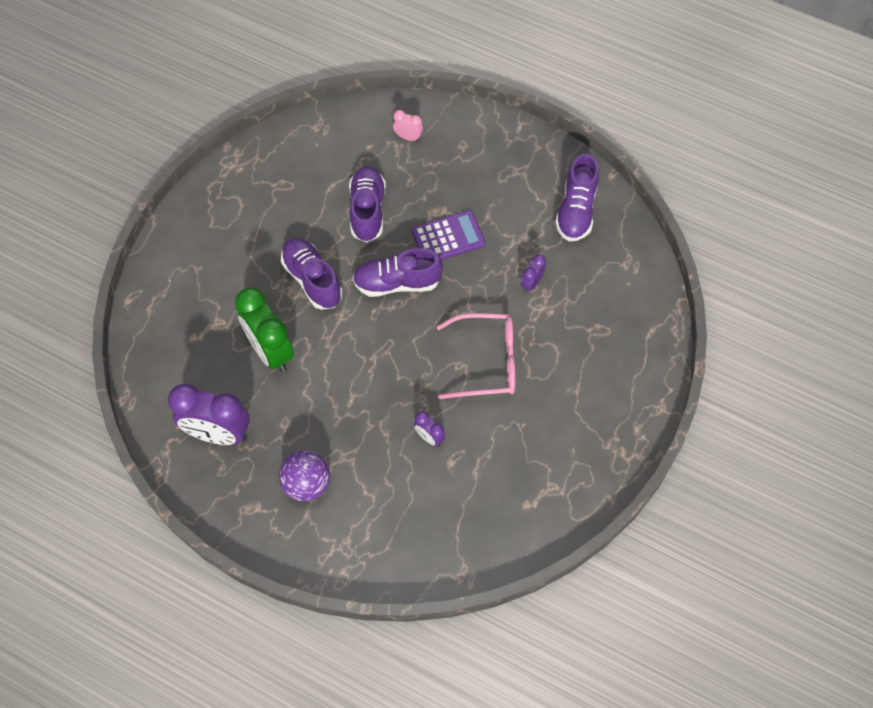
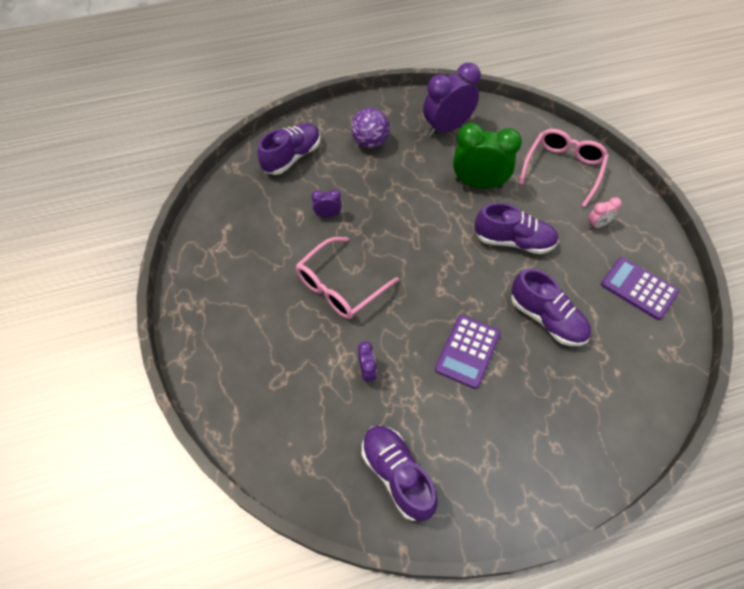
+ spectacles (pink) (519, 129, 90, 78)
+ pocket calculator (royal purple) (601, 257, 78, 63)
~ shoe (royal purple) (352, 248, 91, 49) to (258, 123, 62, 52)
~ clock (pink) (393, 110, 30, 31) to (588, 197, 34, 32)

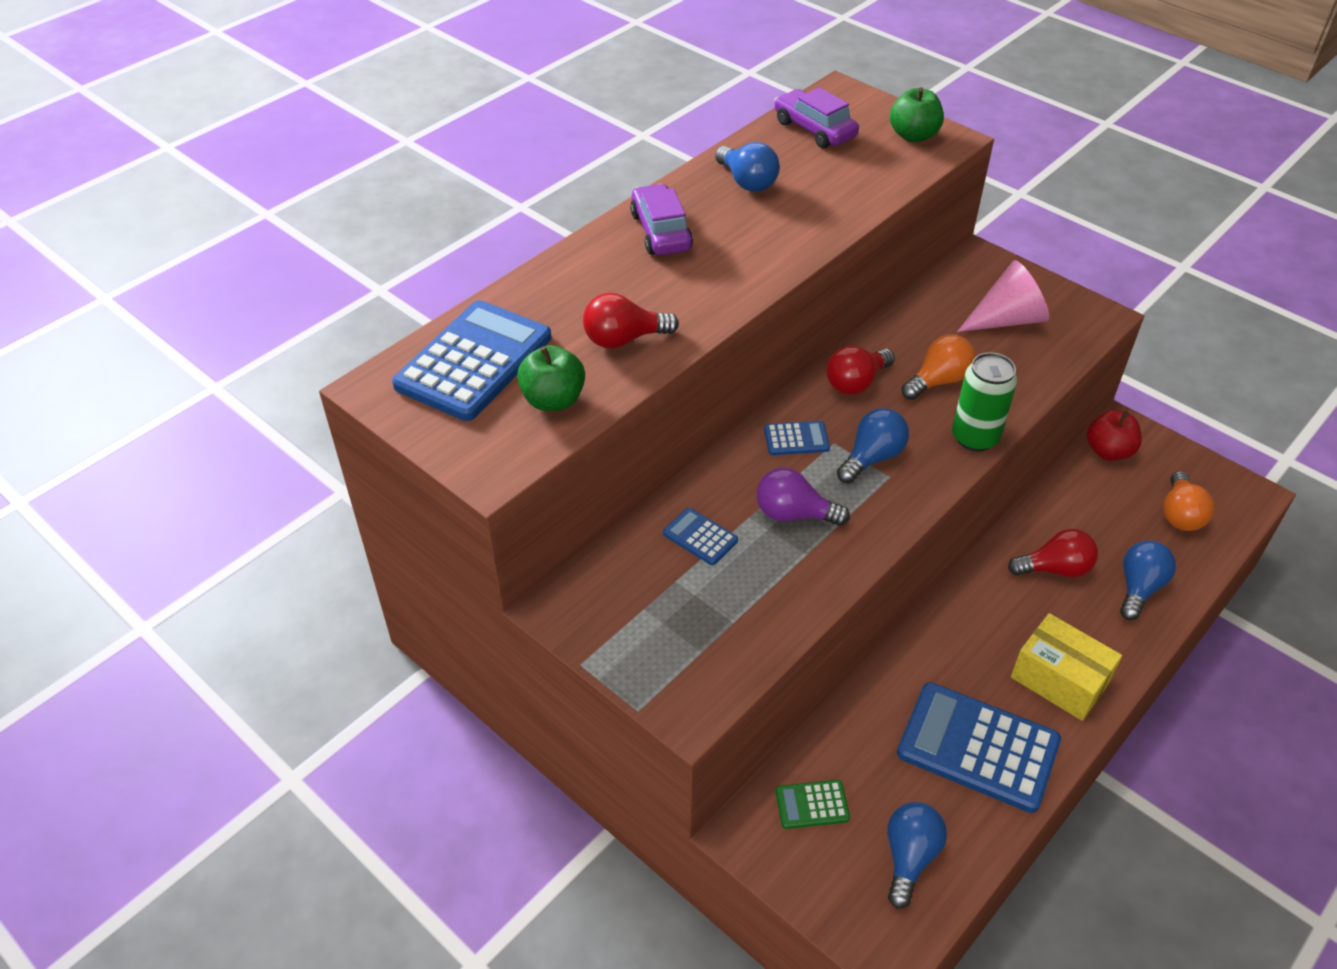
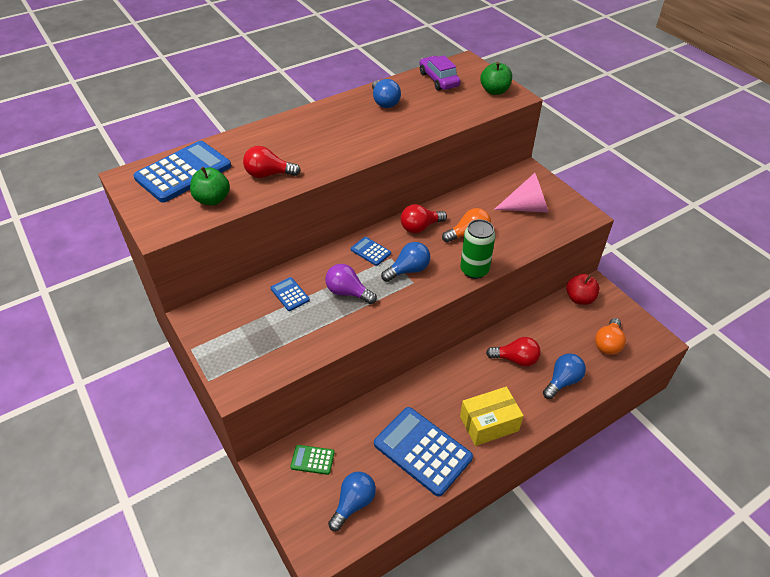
- automobile (royal purple) (630, 184, 63, 71)
~ pocket calculator (blue) (764, 421, 66, 34) = (351, 237, 40, 29) 150 degrees counterclockwise
~ parcel (golden) (1011, 613, 111, 108) = (460, 387, 64, 59) 75 degrees counterclockwise

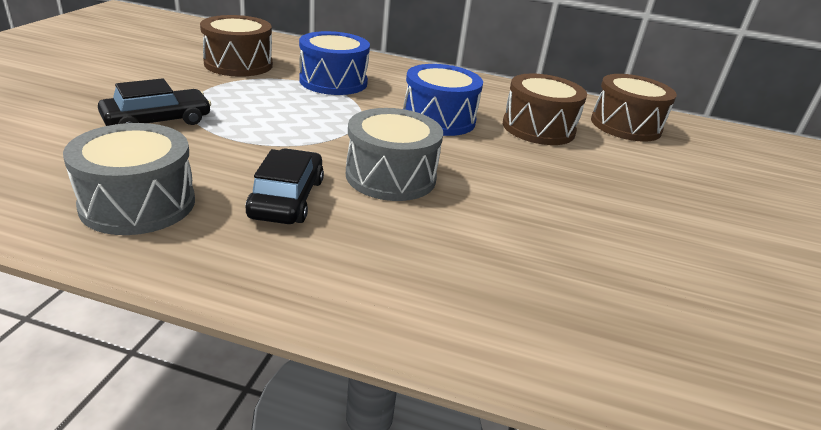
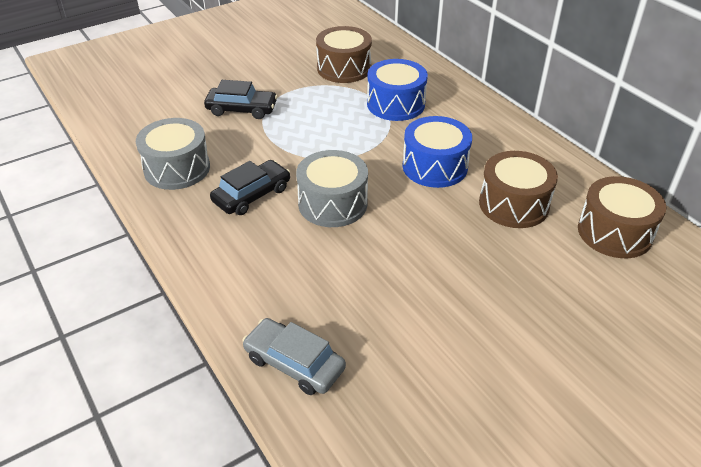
+ automobile (gray) (242, 318, 104, 77)

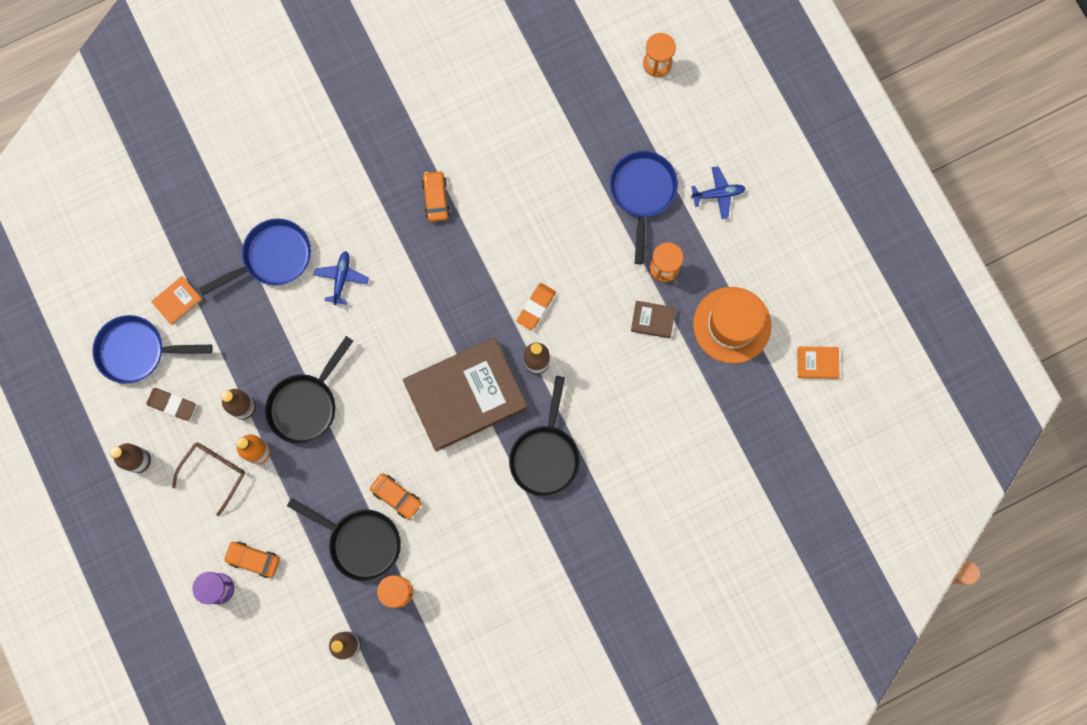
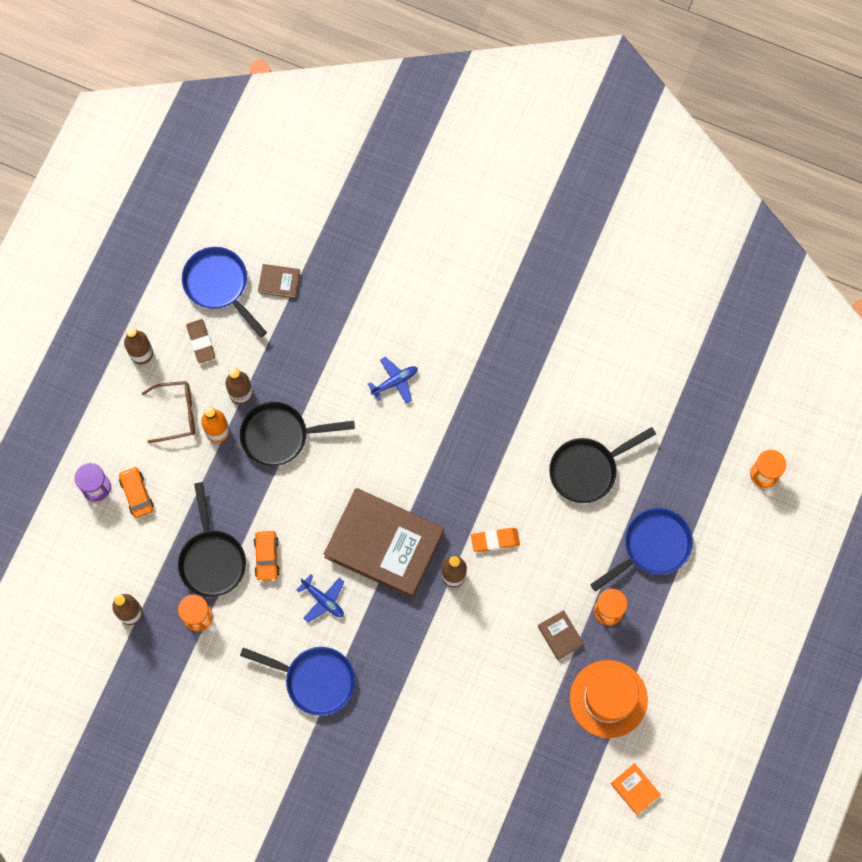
- automobile (orange-coloured) (422, 170, 28, 52)
~ frying pan (blue) (199, 219, 112, 76) to (240, 647, 115, 69)
~ frying pan (jet-black) (509, 376, 71, 121) to (549, 427, 107, 76)
~ toy plane (blue) (691, 166, 55, 53) to (296, 574, 48, 49)
~ hardback (orange-coloured) (151, 276, 52, 49) to hardback (russet) (258, 264, 42, 34)

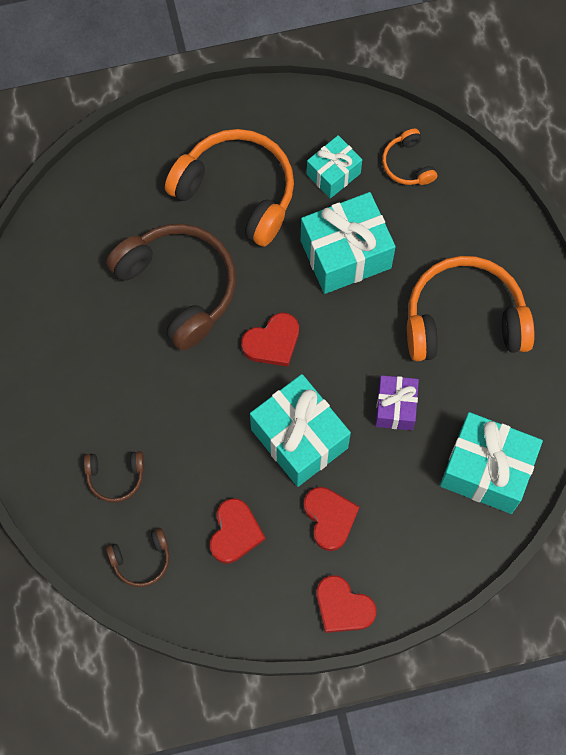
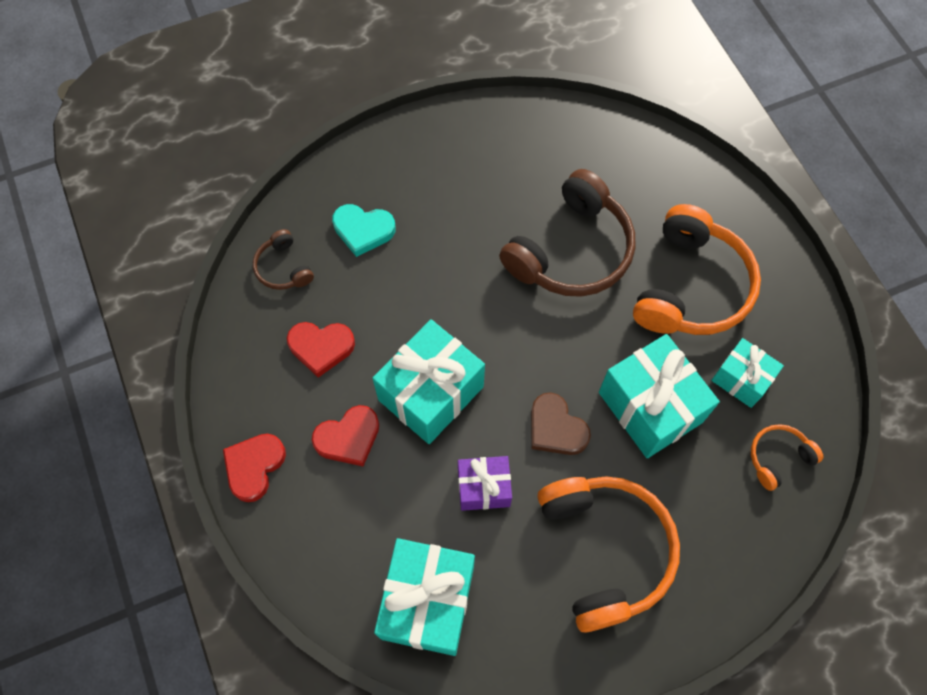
- love heart (crimson) (241, 313, 58, 54)
+ love heart (russet) (531, 392, 60, 63)
~ headset (russet) (84, 451, 60, 52) to love heart (turquoise) (332, 204, 64, 53)

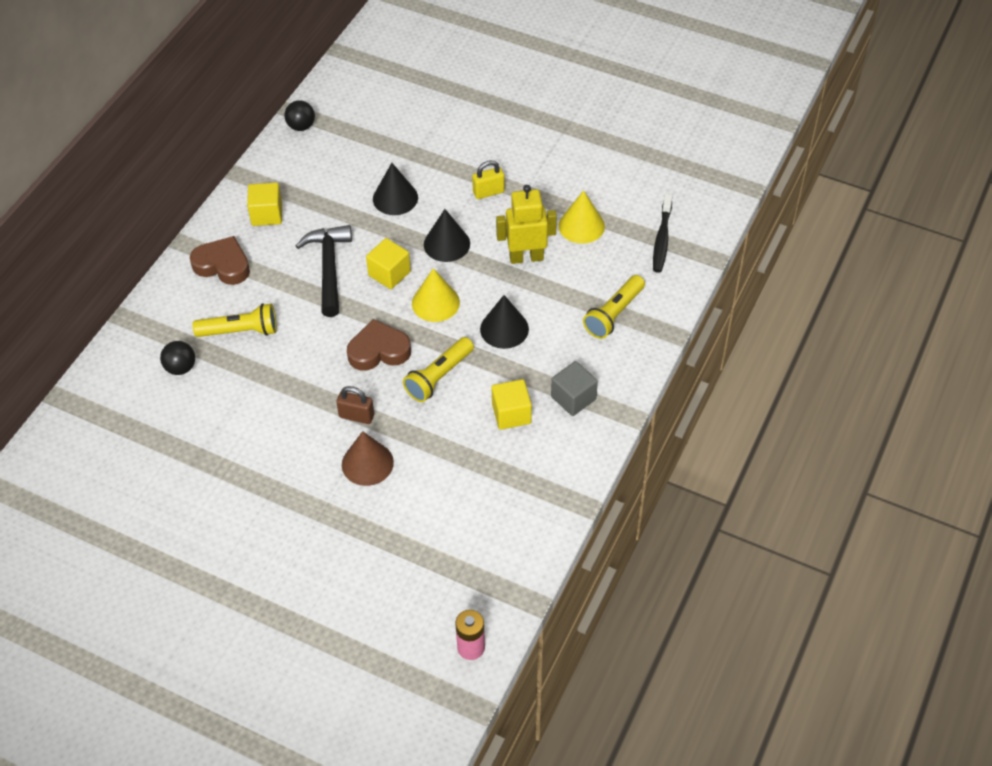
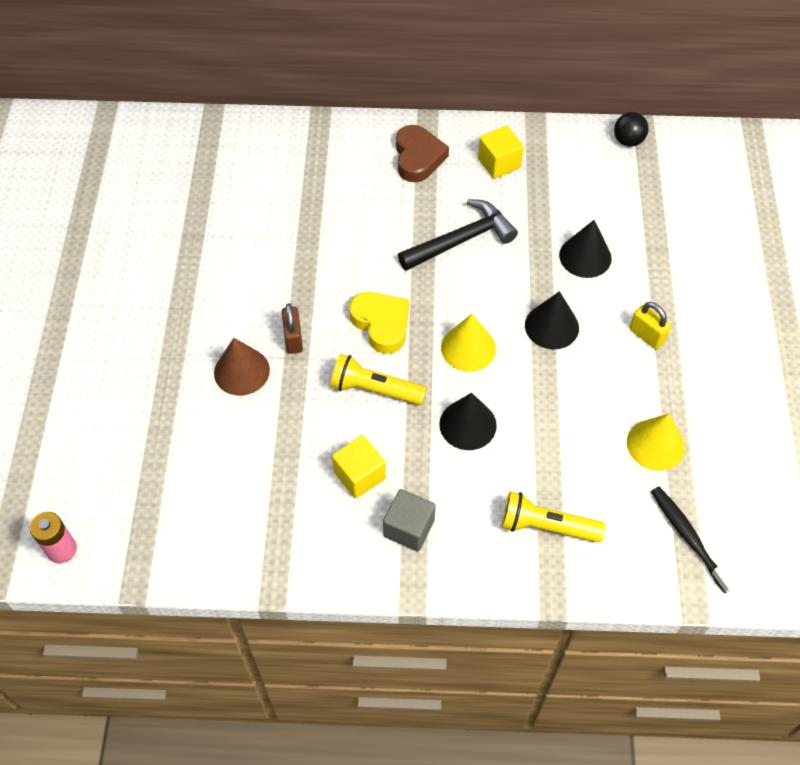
- ball (jet-black) (160, 341, 35, 34)
- torch (golden) (193, 303, 84, 34)
- solid cube (golden) (366, 238, 45, 51)
- robot (golden) (496, 185, 61, 79)
~ love heart (russet) (347, 319, 64, 52) to love heart (golden) (349, 292, 60, 62)
~ toothbrush (jet-black) (653, 194, 20, 79) = (651, 487, 85, 106) 75 degrees clockwise

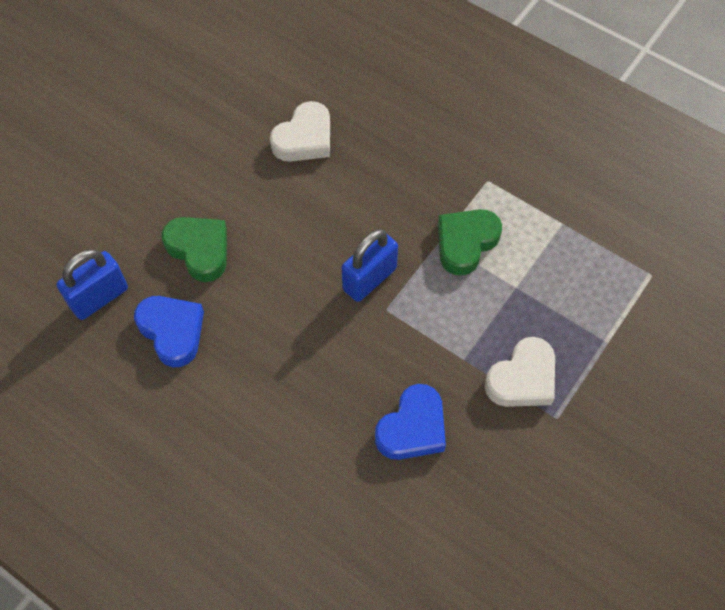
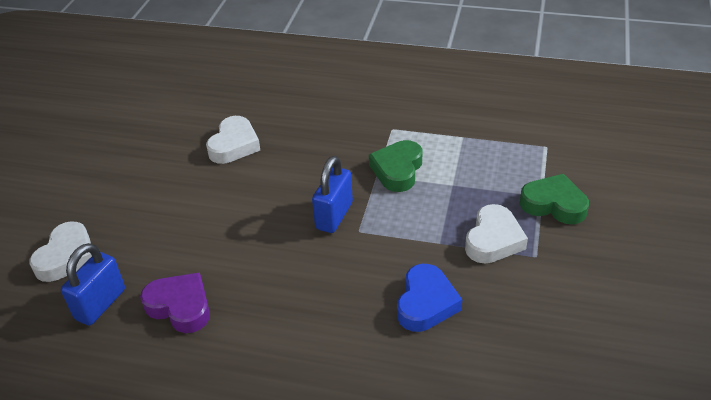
+ love heart (snow-white) (29, 221, 63, 61)
~ love heart (emerald) (162, 217, 65, 65) to (520, 174, 69, 50)
~ love heart (blue) (134, 296, 70, 71) to love heart (royal purple) (140, 272, 70, 61)

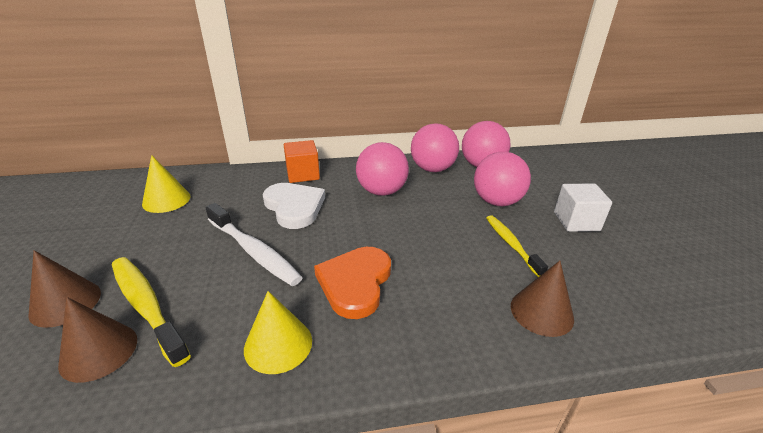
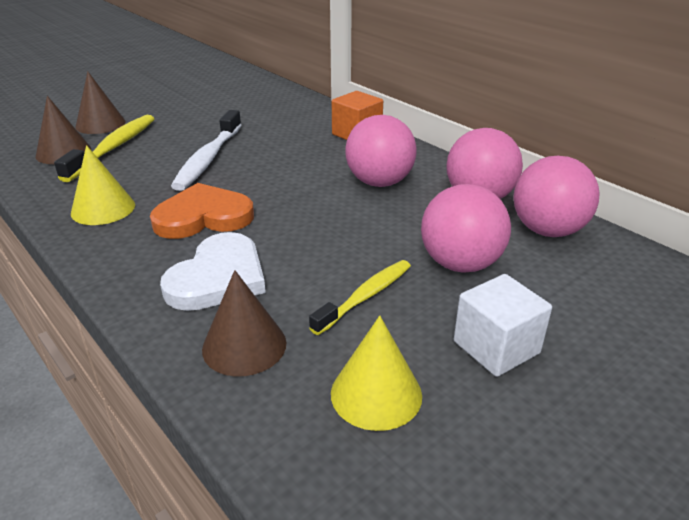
~ cone shape (golden) (142, 155, 48, 58) to (331, 316, 91, 115)
~ love heart (snow-white) (263, 183, 62, 46) to (160, 232, 106, 79)

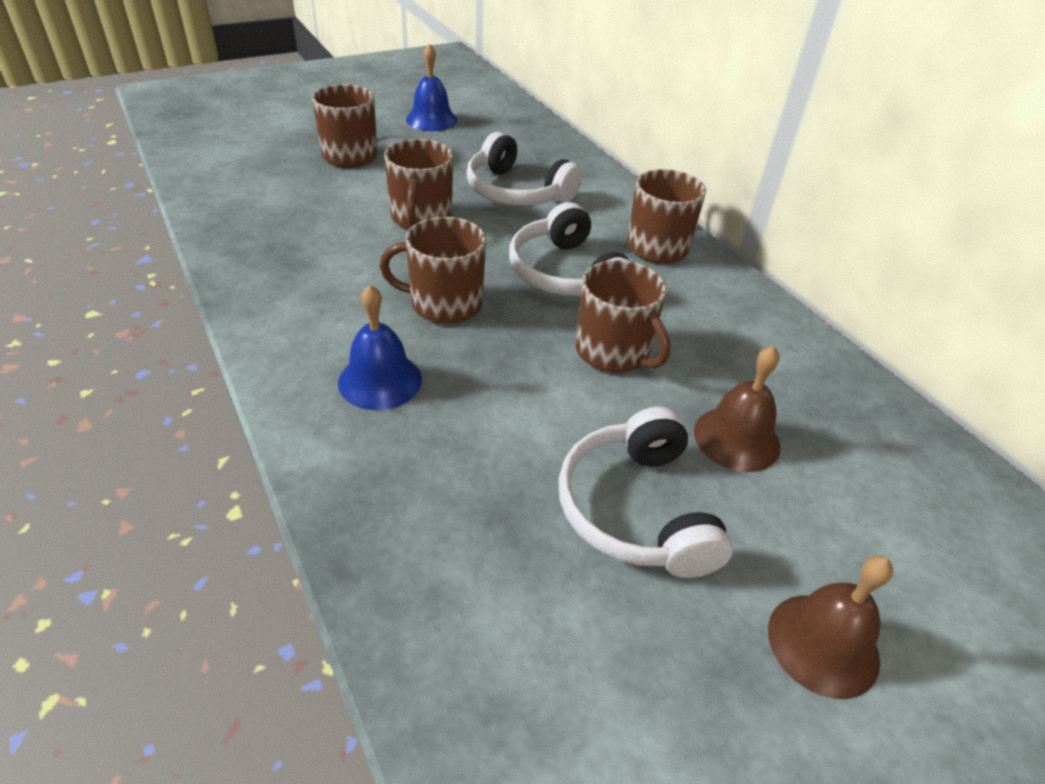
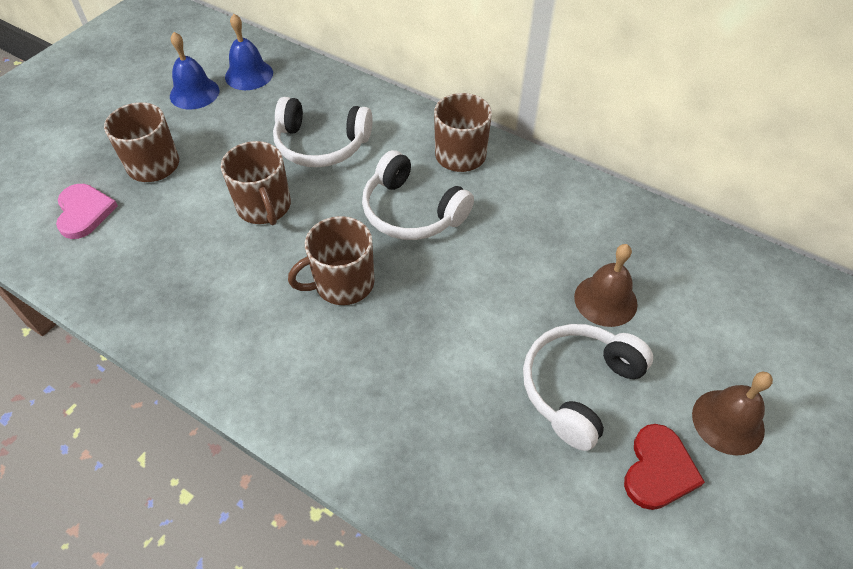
- tea mug (russet) (575, 260, 96, 113)
+ love heart (pink) (56, 184, 62, 55)
+ love heart (crimson) (624, 424, 81, 86)
~ school bell (blue) (338, 285, 84, 125) to (225, 14, 48, 76)
~ headset (snow-white) (558, 407, 175, 171) = (523, 324, 130, 127) 75 degrees clockwise

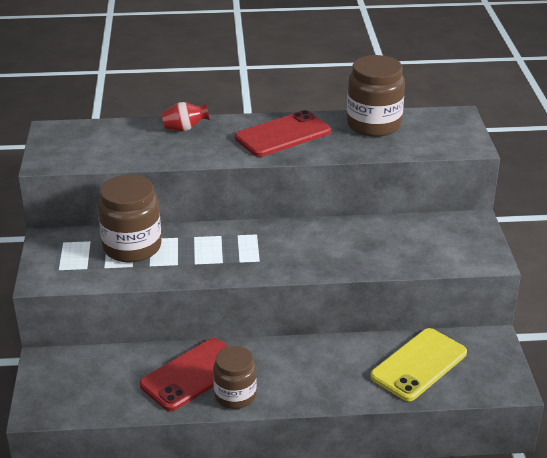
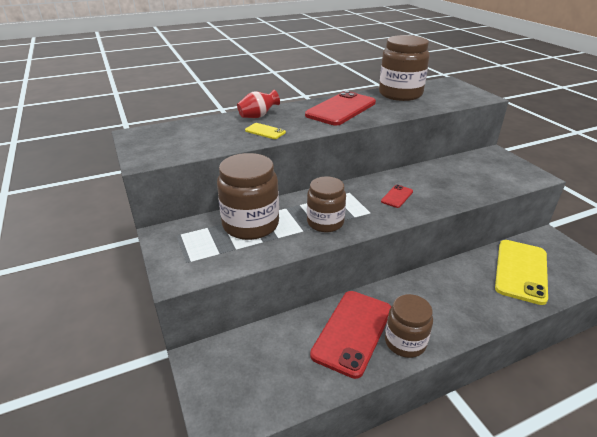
+ phone (golden) (245, 123, 41, 16)
+ jam jar (russet) (307, 177, 39, 55)
+ phone (crimson) (381, 185, 32, 23)

